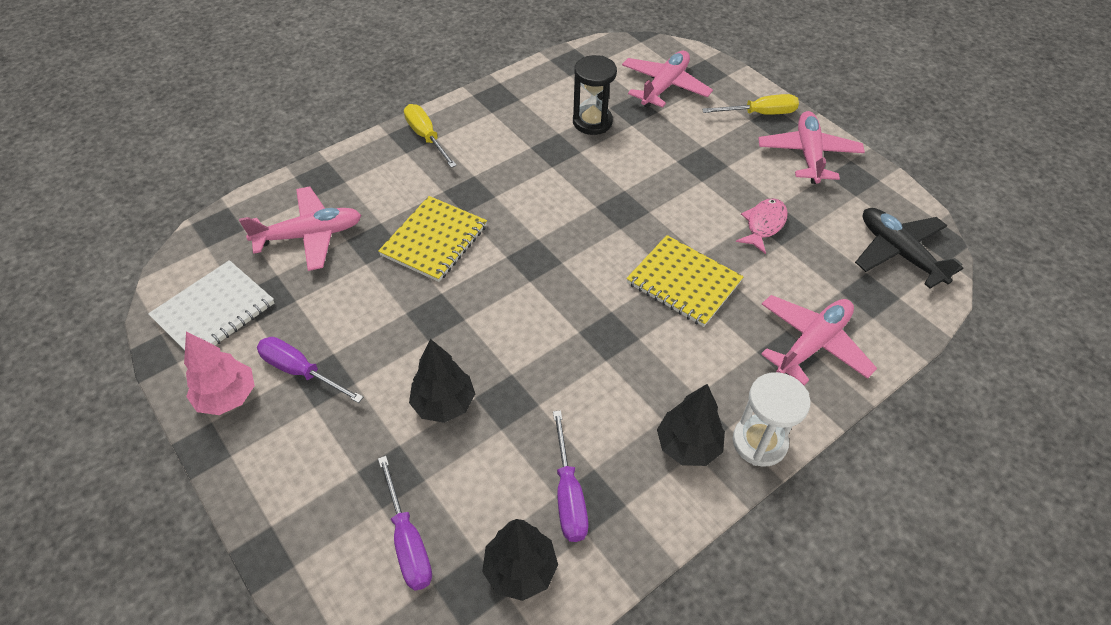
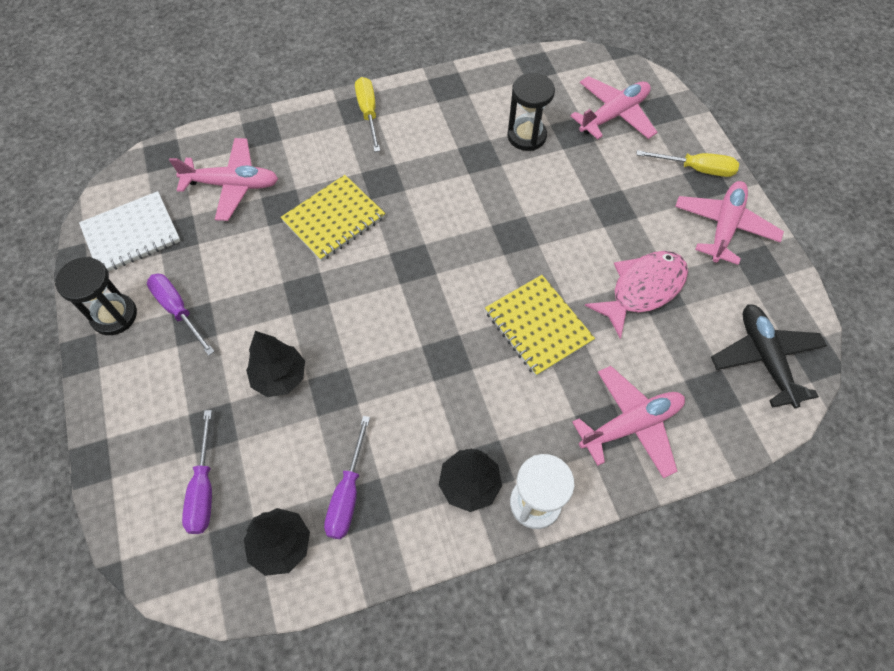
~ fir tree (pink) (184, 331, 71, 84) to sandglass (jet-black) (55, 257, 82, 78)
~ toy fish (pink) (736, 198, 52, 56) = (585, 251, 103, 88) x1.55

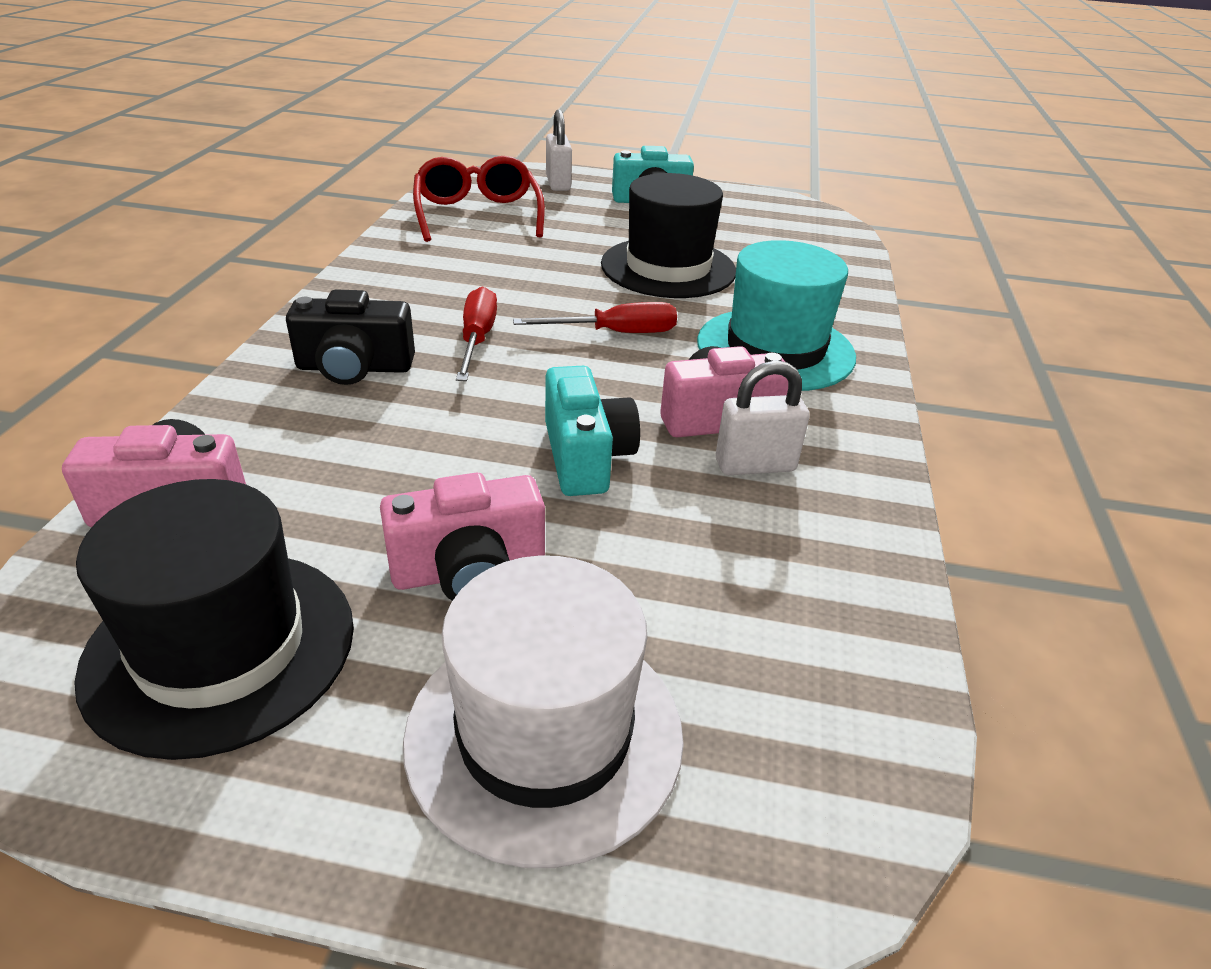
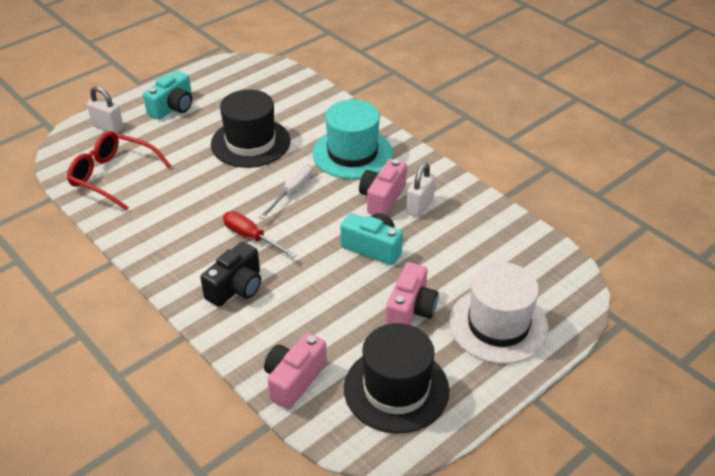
~ flat screwdriver (crimson) (513, 302, 164, 31) to flat screwdriver (snow-white) (259, 163, 53, 56)

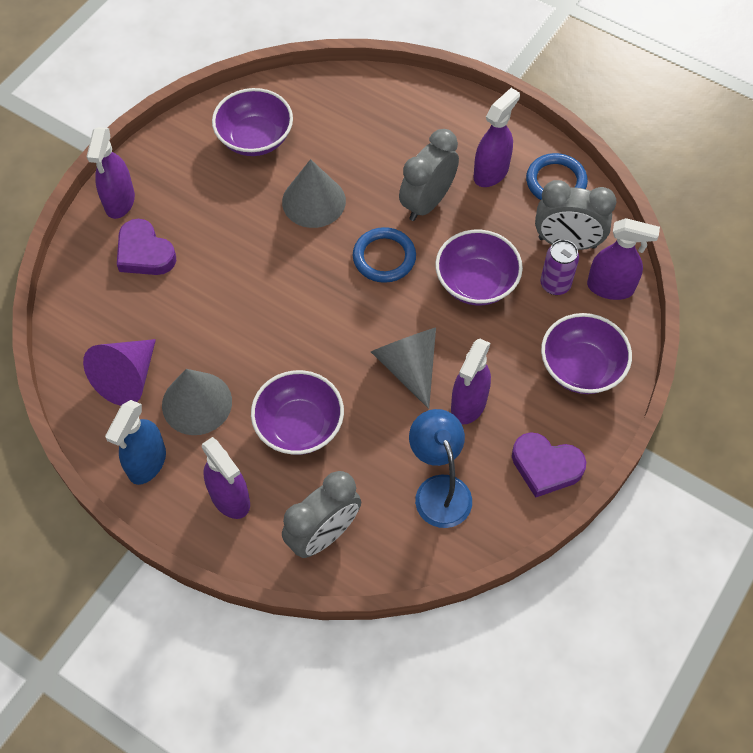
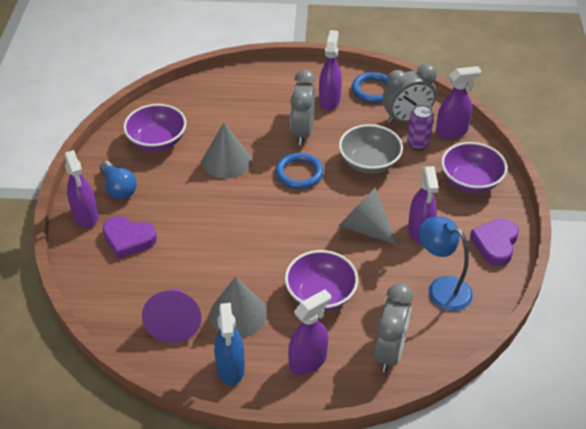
+ bulb (blue) (100, 161, 37, 38)
~ bowl (royal purple) (435, 230, 88, 75) to bowl (gray) (339, 124, 64, 50)
~ spray cleaner (royal purple) (202, 437, 48, 82) = (288, 289, 43, 86) 60 degrees counterclockwise
~ love heart (royal purple) (512, 432, 74, 66) = (470, 218, 49, 48) 120 degrees clockwise

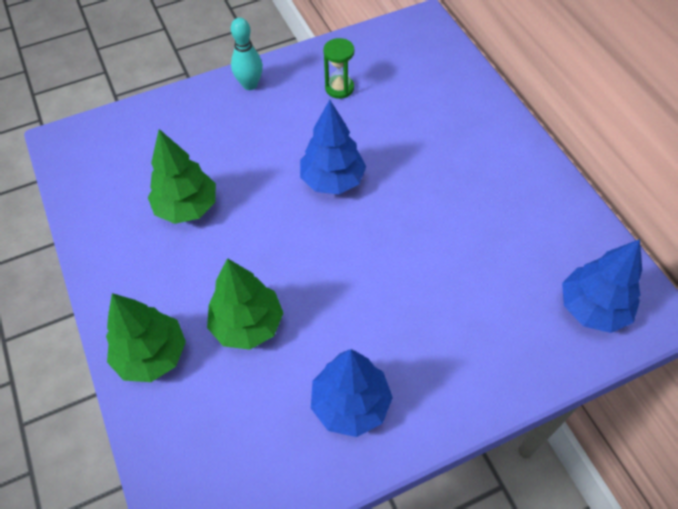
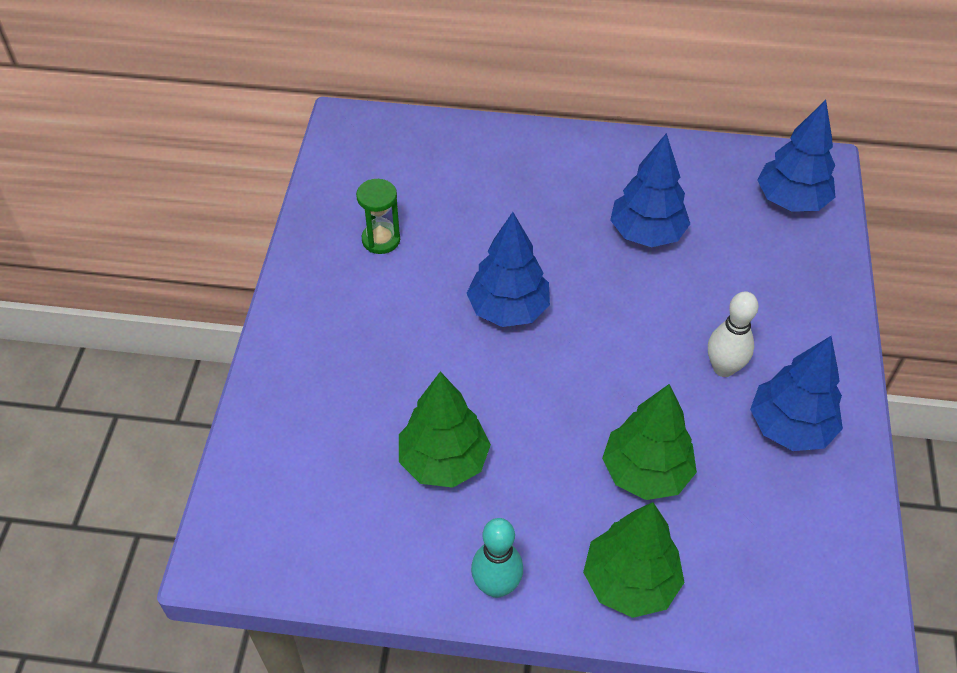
+ fir tree (blue) (610, 133, 80, 114)
+ skittle (snow-white) (708, 292, 51, 85)
~ skittle (turquoise) (231, 18, 32, 72) to (471, 518, 52, 80)

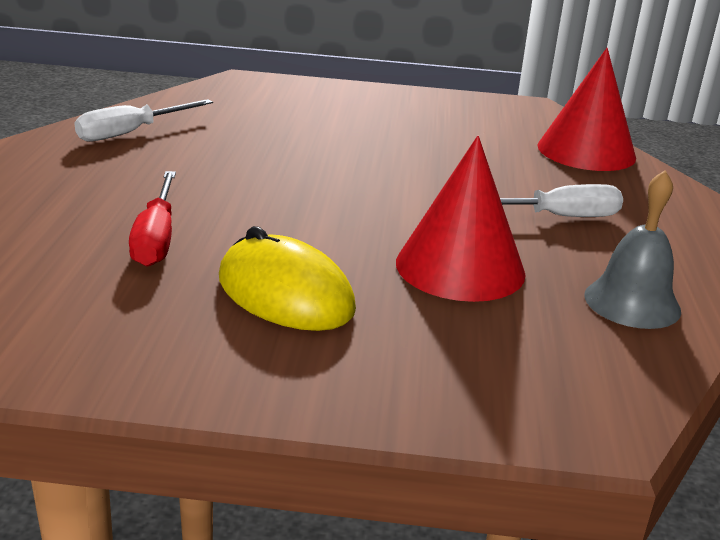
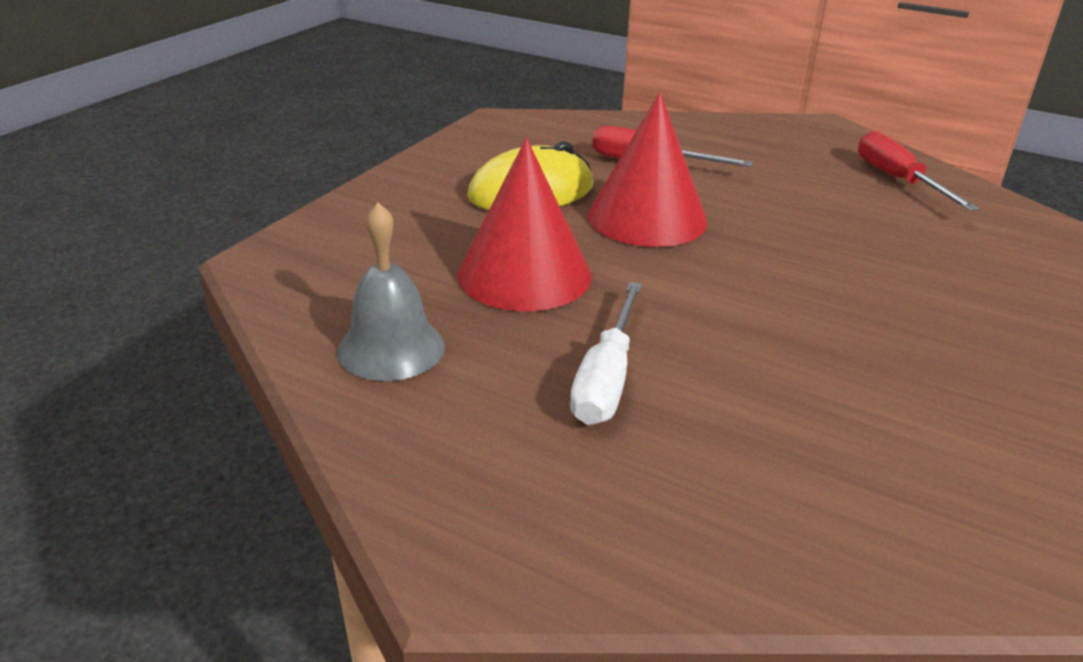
~ cone shape (crimson) (538, 48, 98, 123) to (588, 92, 119, 155)
~ flat screwdriver (snow-white) (74, 99, 139, 42) to flat screwdriver (crimson) (858, 131, 121, 80)

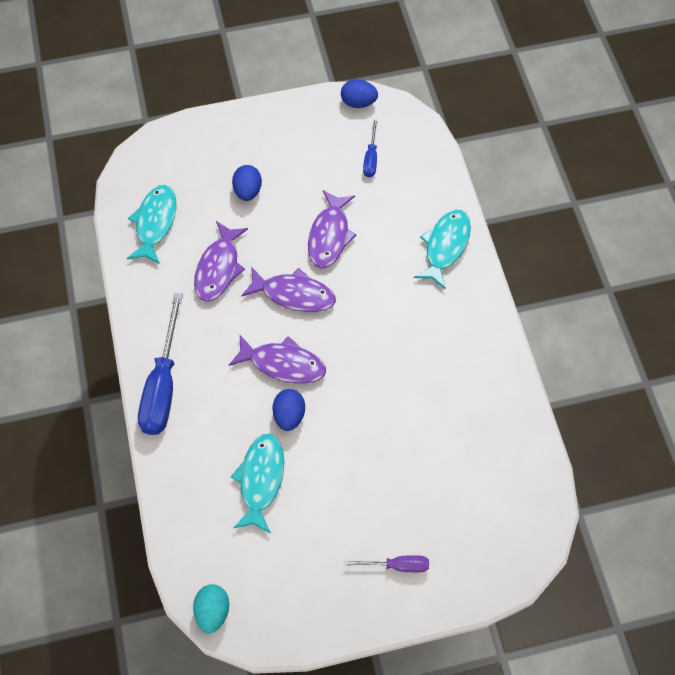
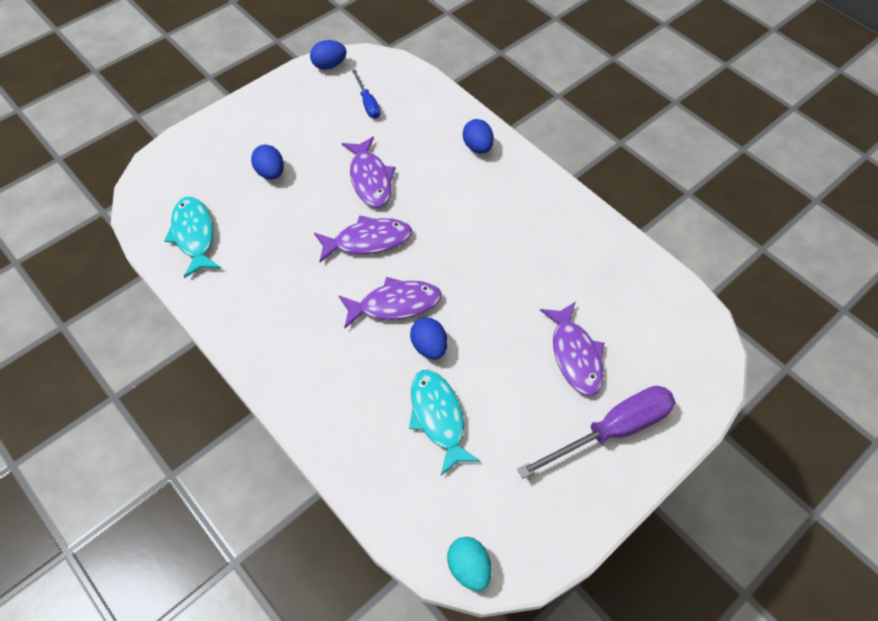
- flat screwdriver (blue) (138, 293, 45, 142)
~ toy fish (royal purple) (194, 221, 54, 81) to (540, 302, 64, 94)
~ toy fish (turquoise) (414, 210, 57, 80) to toy egg (blue) (463, 119, 31, 35)
~ flat screwdriver (royal purple) (344, 555, 85, 17) = (517, 386, 158, 93) x1.95

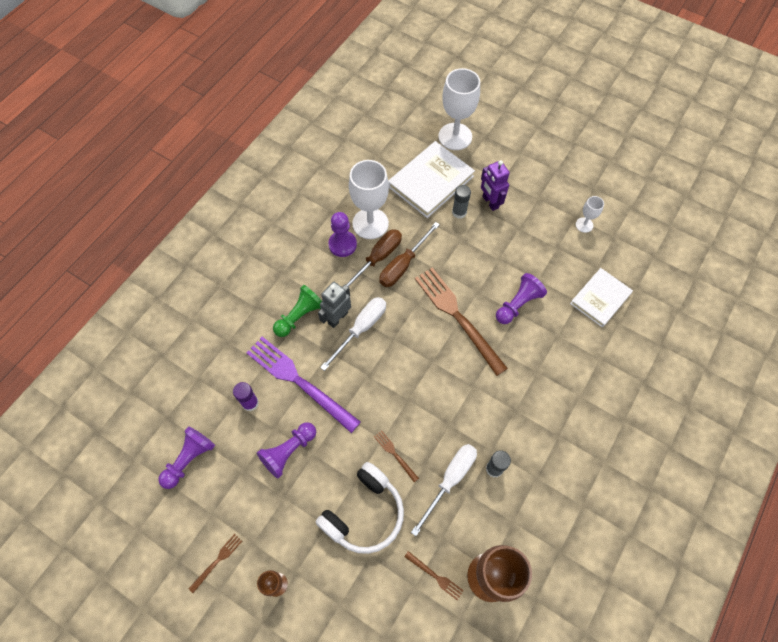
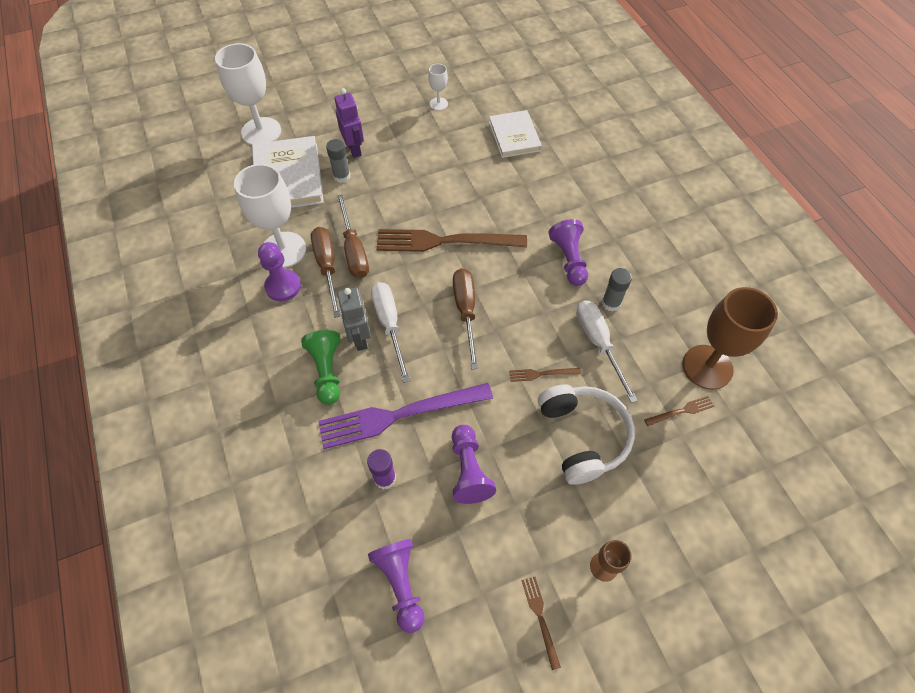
+ flat screwdriver (russet) (453, 268, 26, 101)
~ pawn (royal purple) (496, 273, 51, 51) to (548, 219, 40, 67)
~ robot (royal purple) (481, 160, 28, 51) = (335, 88, 29, 70) 120 degrees counterclockwise

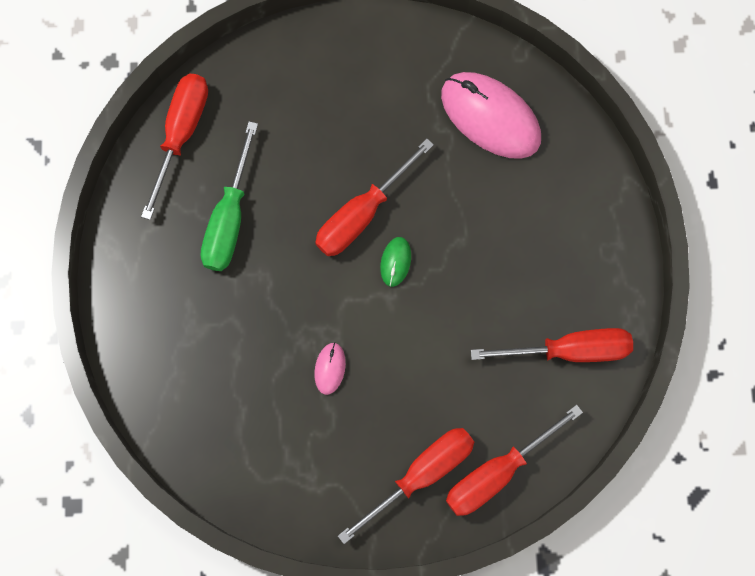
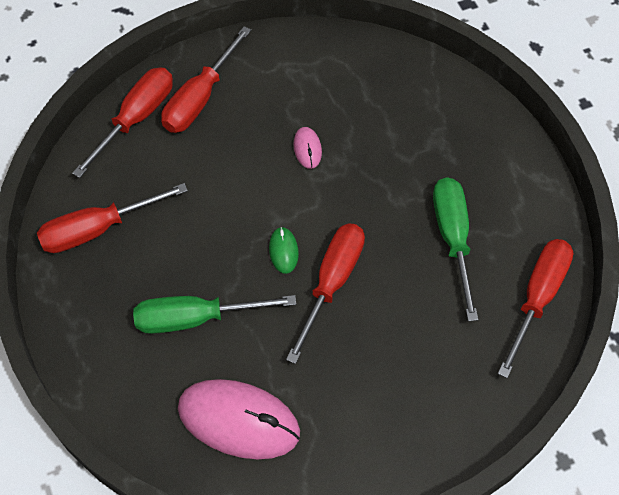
+ flat screwdriver (emerald) (133, 295, 163, 39)
~ flat screwdriver (crimson) (141, 74, 67, 146) = (498, 239, 75, 139) 150 degrees counterclockwise

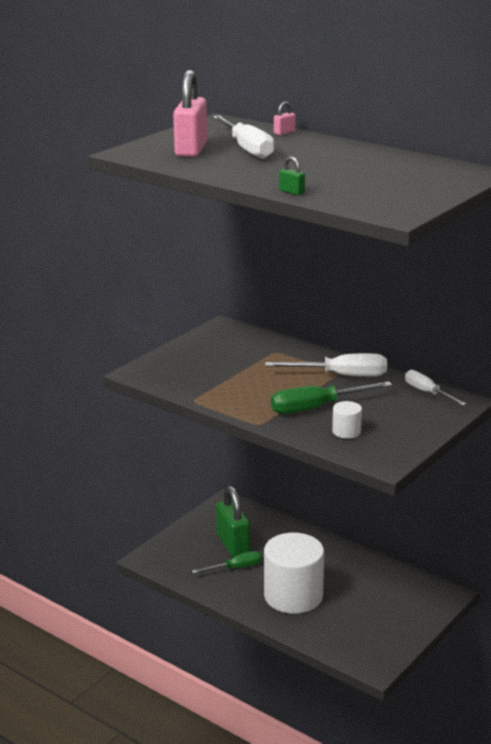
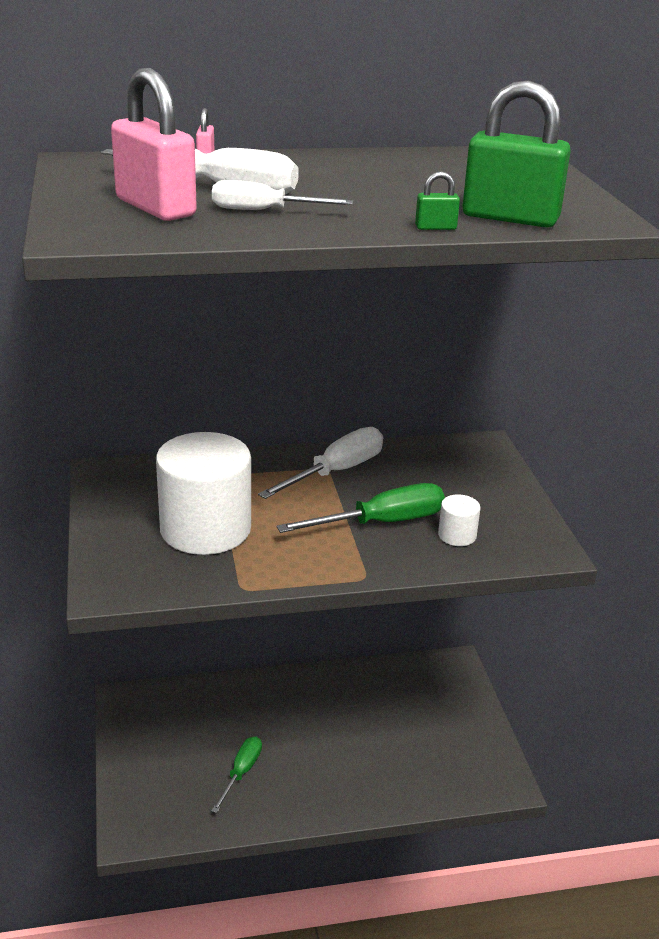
~ lock (emerald) (216, 486, 34, 71) to (462, 81, 109, 147)
~ cylinder shape (snow-white) (264, 533, 60, 81) to (156, 432, 95, 123)
~ flat screwdriver (snow-white) (405, 370, 61, 36) to (212, 180, 141, 30)
~ flat screwdriver (emerald) (271, 381, 121, 33) = (276, 483, 169, 50) 135 degrees counterclockwise

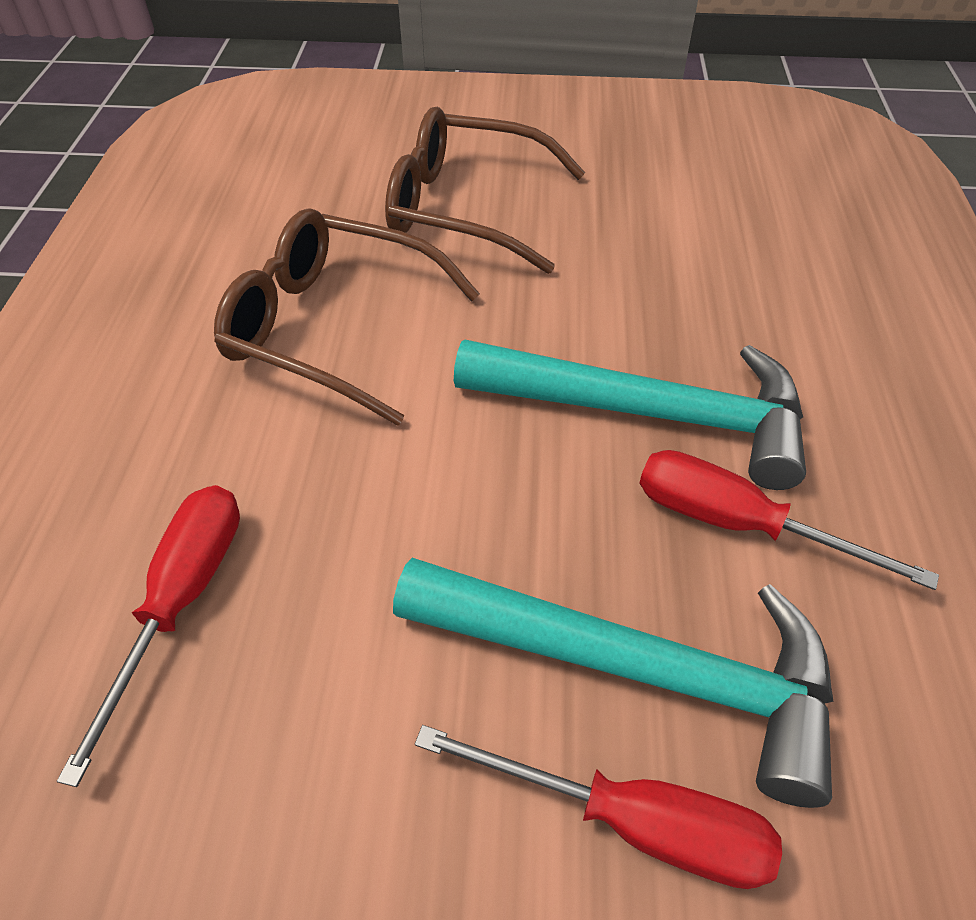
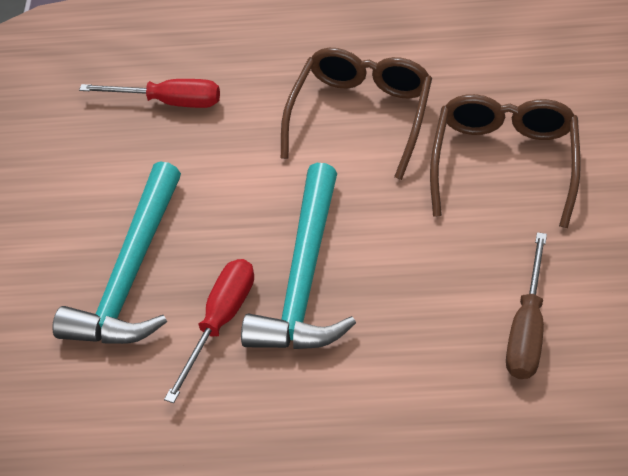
- flat screwdriver (crimson) (415, 725, 367, 164)
+ flat screwdriver (russet) (506, 232, 41, 147)

